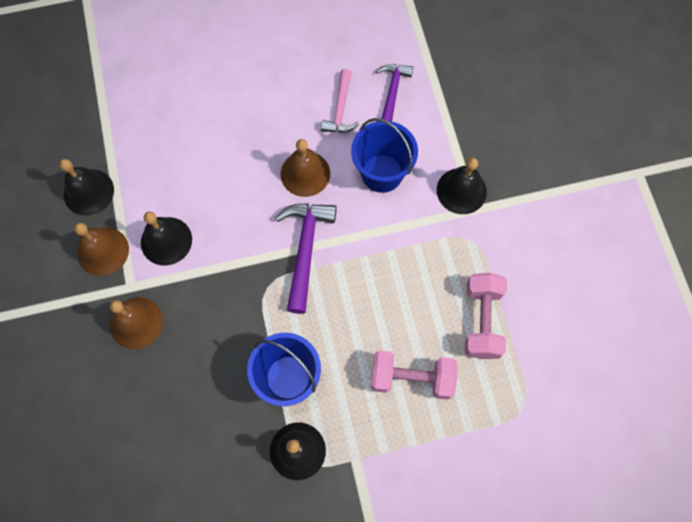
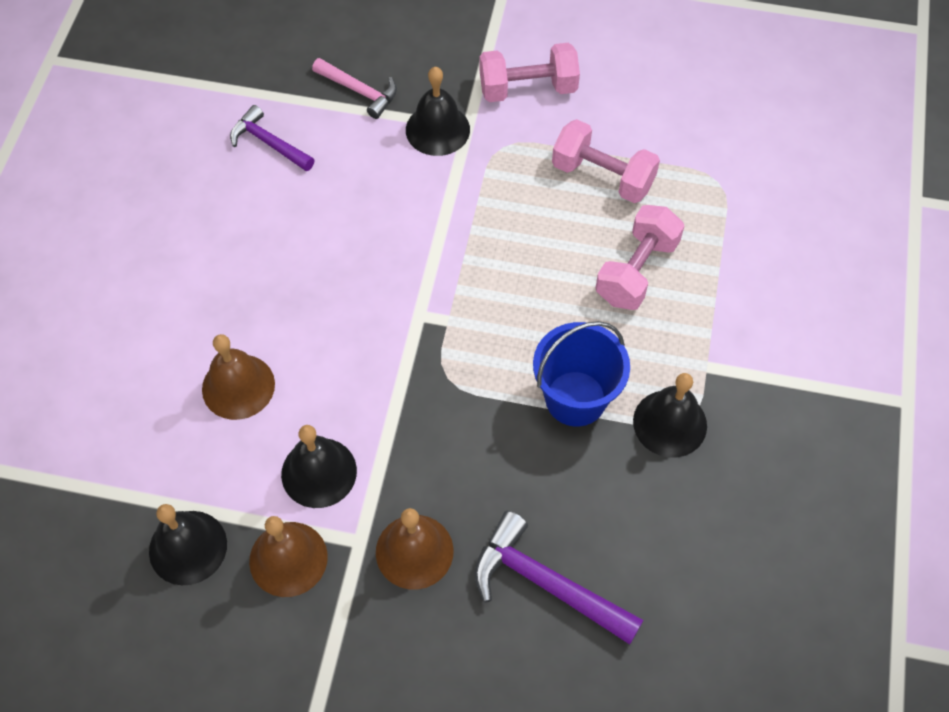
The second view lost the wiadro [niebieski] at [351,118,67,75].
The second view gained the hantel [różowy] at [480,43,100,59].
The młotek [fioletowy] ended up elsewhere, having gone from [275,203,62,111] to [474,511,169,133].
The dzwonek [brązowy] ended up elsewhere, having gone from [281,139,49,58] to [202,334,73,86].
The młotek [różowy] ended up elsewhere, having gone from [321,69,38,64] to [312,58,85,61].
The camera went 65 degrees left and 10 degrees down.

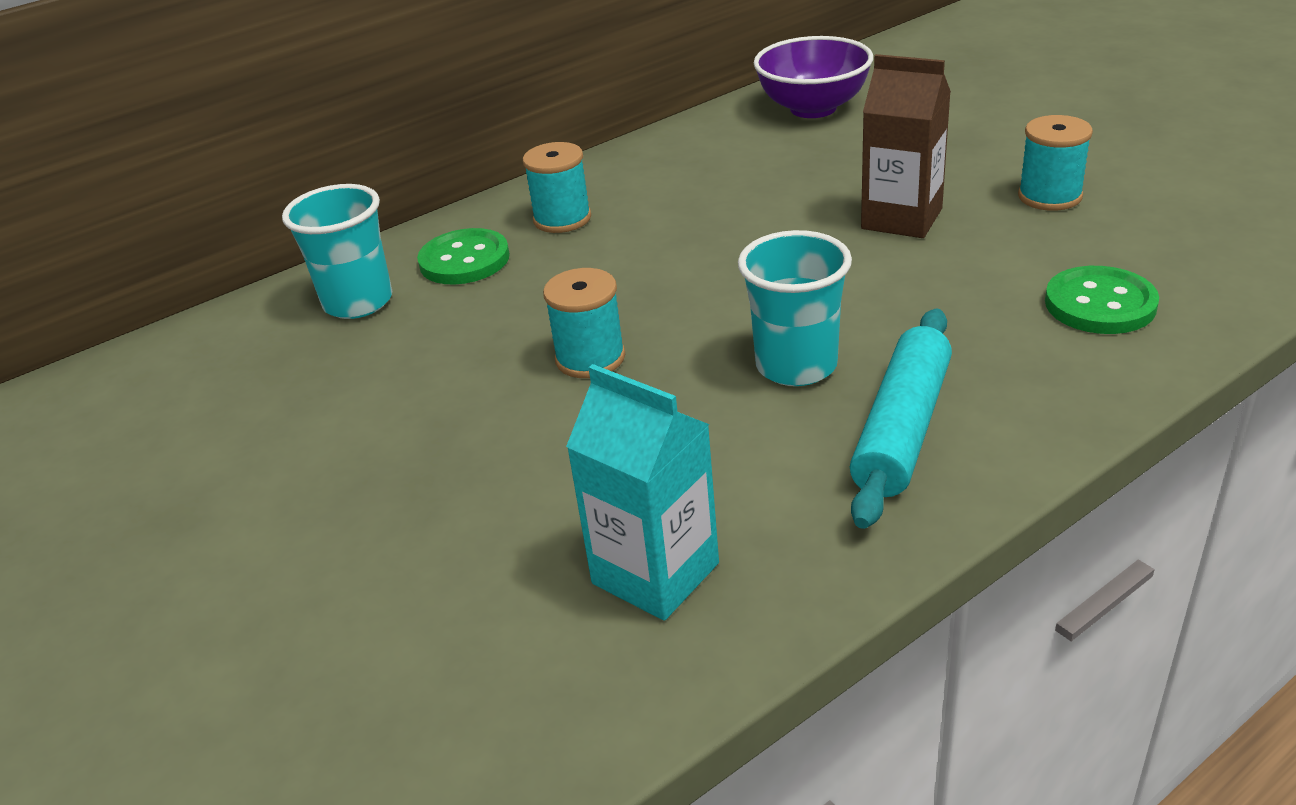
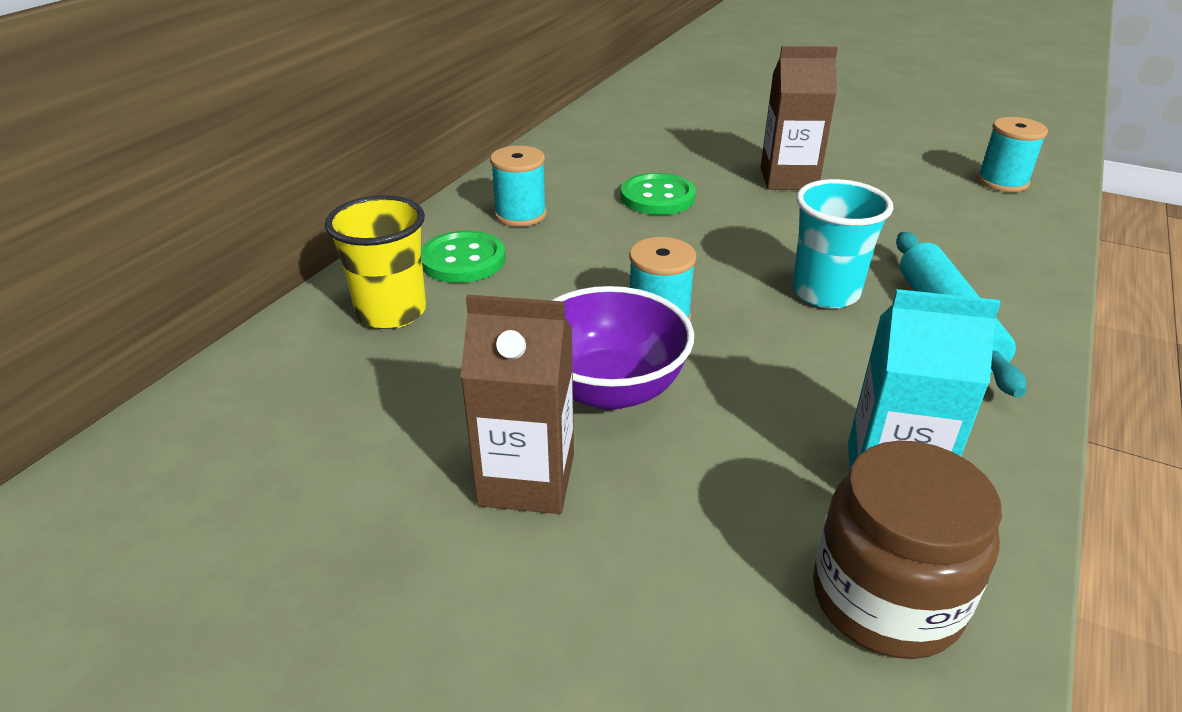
The second view gained the karton mleka [brązowy] at [460,295,114,219].
The second view gained the słoik [brązowy] at [813,441,189,218].
The miska [fioletowy] ended up elsewhere, having gone from [754,36,119,82] to [551,286,143,124].
The szpulka [turkusowy] ended up elsewhere, having gone from [1018,115,75,96] to [977,117,71,75].
The guzik [zielony] ended up elsewhere, having gone from [1045,266,114,68] to [621,173,75,42].
What was the szklanka [turkusowy] at [282,184,110,135] turned into the szklanka [żółty] at [325,195,101,134].
The camera went 30 degrees left and 0 degrees up.

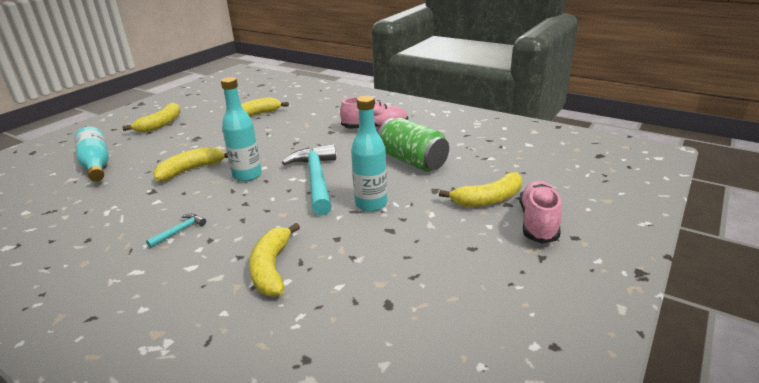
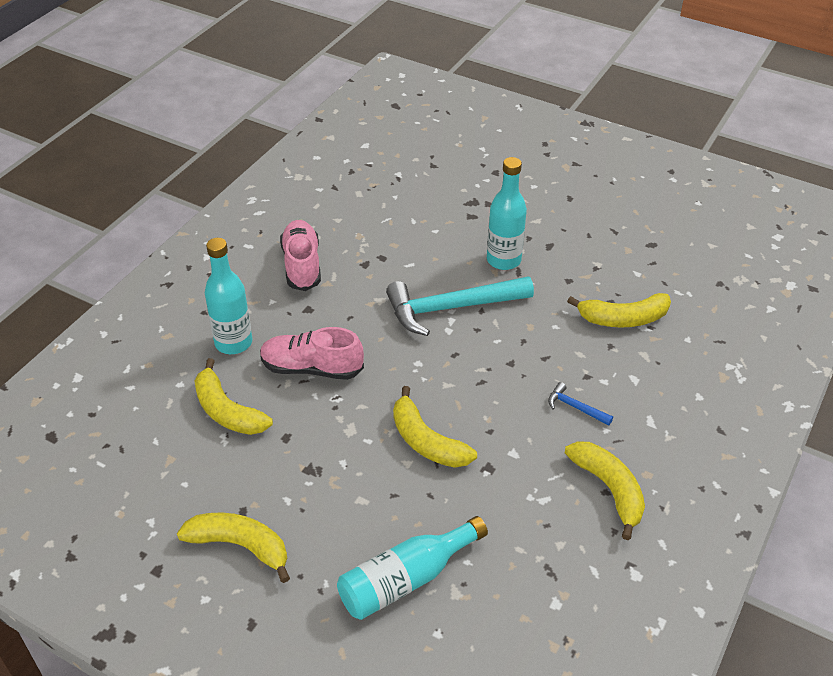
The second view lost the puszka [zielony] at [378,118,71,54].
The butelka [turkusowy] ended up elsewhere, having gone from [221,77,41,105] to [205,238,47,116].
The banan [żółty] ended up elsewhere, having gone from [439,172,83,35] to [565,441,80,99].
The but [różowy] ended up elsewhere, having gone from [520,181,42,63] to [260,327,104,53].
What was the młotek [turkusowy] at [146,214,60,34] turned into the młotek [niebieski] at [548,382,65,44].
The camera went 95 degrees left and 15 degrees up.

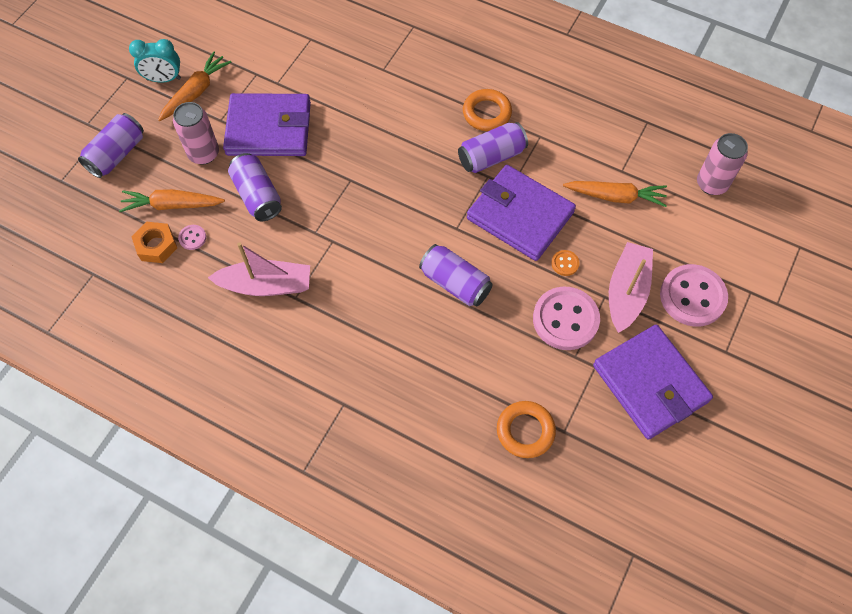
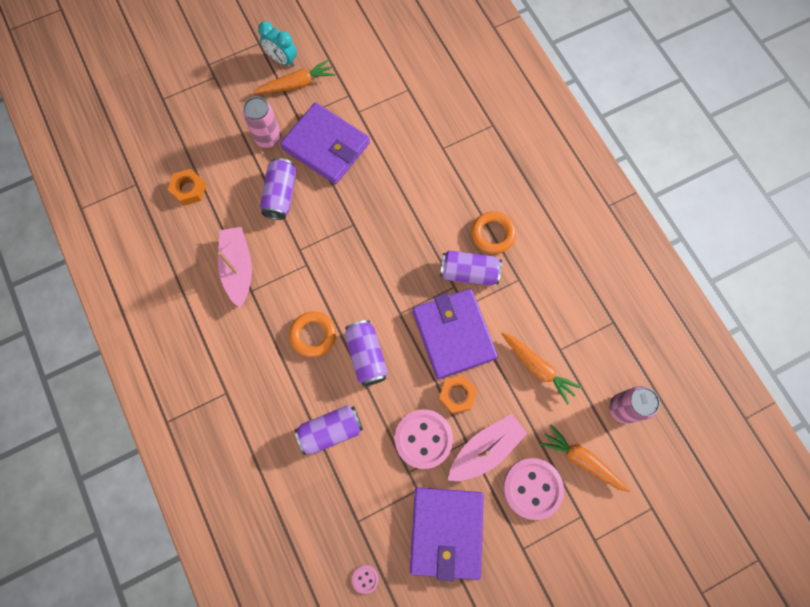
The puszka [fioletowy] ended up elsewhere, having gone from [78,113,66,65] to [294,405,69,50].
The marchewka [pomarańczowy] ended up elsewhere, having gone from [119,189,106,23] to [539,424,91,68].
The guzik [różowy] ended up elsewhere, having gone from [178,225,28,25] to [352,565,27,29].
The pierścień [pomarańczowy] ended up elsewhere, having gone from [497,401,59,57] to [289,311,47,46].
Where the guzik [pomarańczowy] stood at [551,250,28,26], the nakrętka [pomarańczowy] came to stand at [439,376,38,38].
The łódka [różowy] at [208,242,102,54] ended up facing another way, 135 degrees counterclockwise from before.
The camera went 35 degrees right and 10 degrees up.

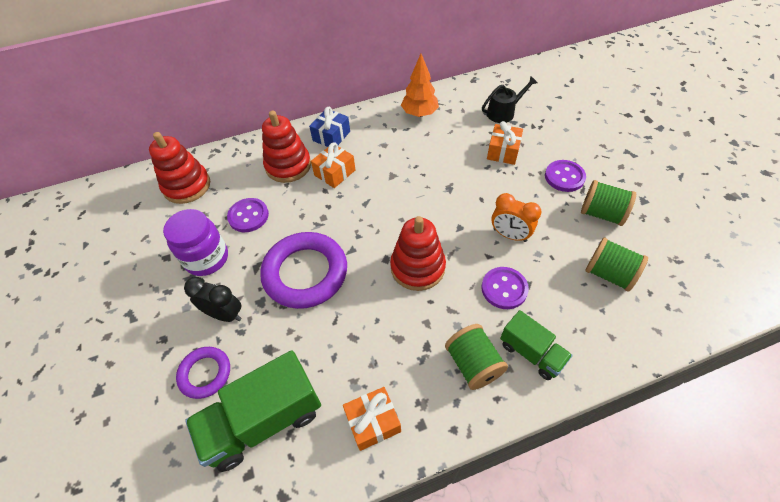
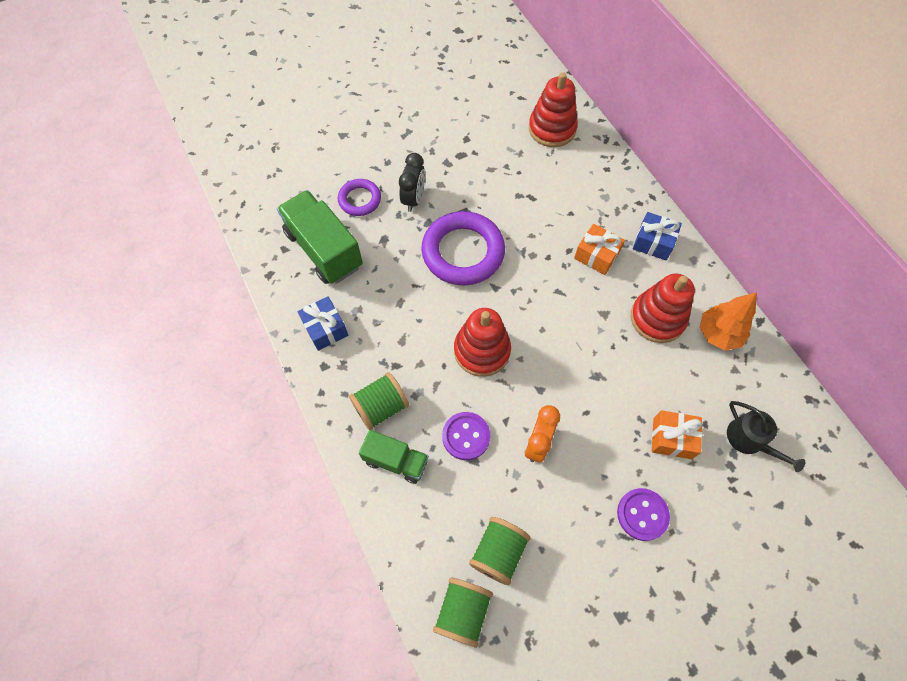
The second view lost the słoik [fioletowy] at [163,209,65,67].
The second view lost the guzik [fioletowy] at [227,198,42,34].
The zabawka nakładanka [czerwony] ended up elsewhere, having gone from [262,111,49,72] to [631,274,64,69].
The szpulka [zielony] ended up elsewhere, having gone from [581,180,55,46] to [433,578,60,70].
What was the prezent [pomarańczowy] at [343,387,58,64] turned into the prezent [niebieski] at [297,296,51,55].
The ciężarówka [zielony] at [500,310,73,70] ended up facing another way, 105 degrees counterclockwise from before.
The camera went 80 degrees right and 10 degrees up.

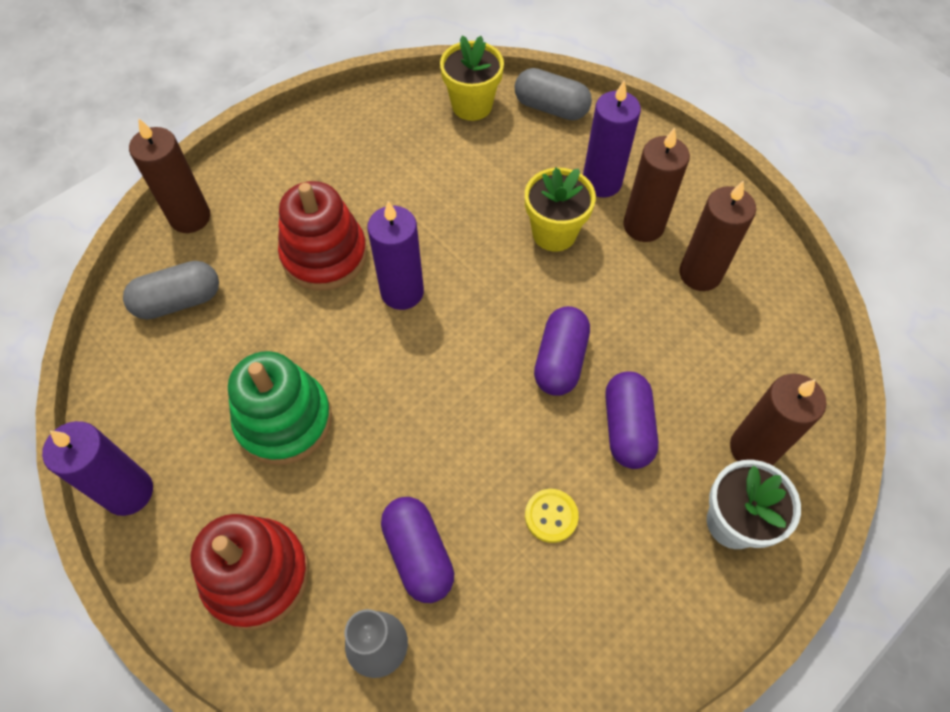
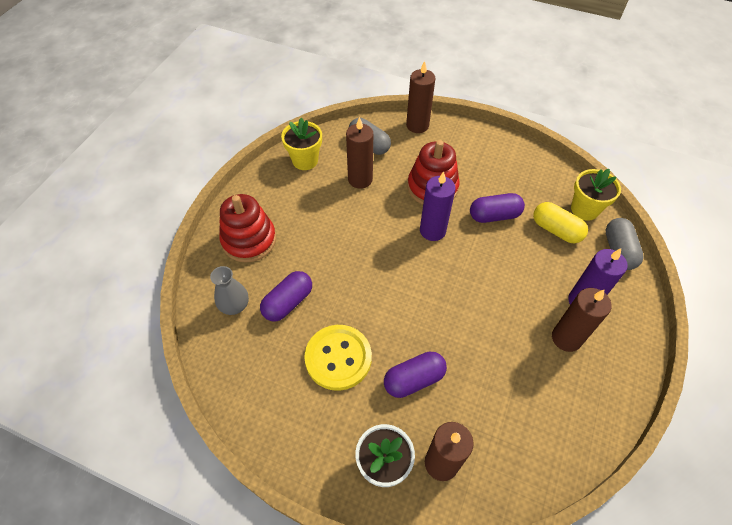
The second view lost the świeca [fioletowy] at [42,421,111,95].
The second view lost the zabawka nakładanka [zielony] at [228,351,104,114].
The second view gained the kapsułka [żółty] at [533,202,55,41].
The doniczka [żółty] ended up elsewhere, having gone from [525,168,71,84] to [281,118,41,52].
The kapsułka [fioletowy] ended up elsewhere, having gone from [534,306,56,90] to [470,193,55,30].
The świeca [brązowy] ended up elsewhere, having gone from [679,180,77,111] to [346,117,27,72].
The size of the guzik [żółty] at [525,489,54,54] changed by a factor of 2.04.
The camera went 65 degrees right and 5 degrees down.

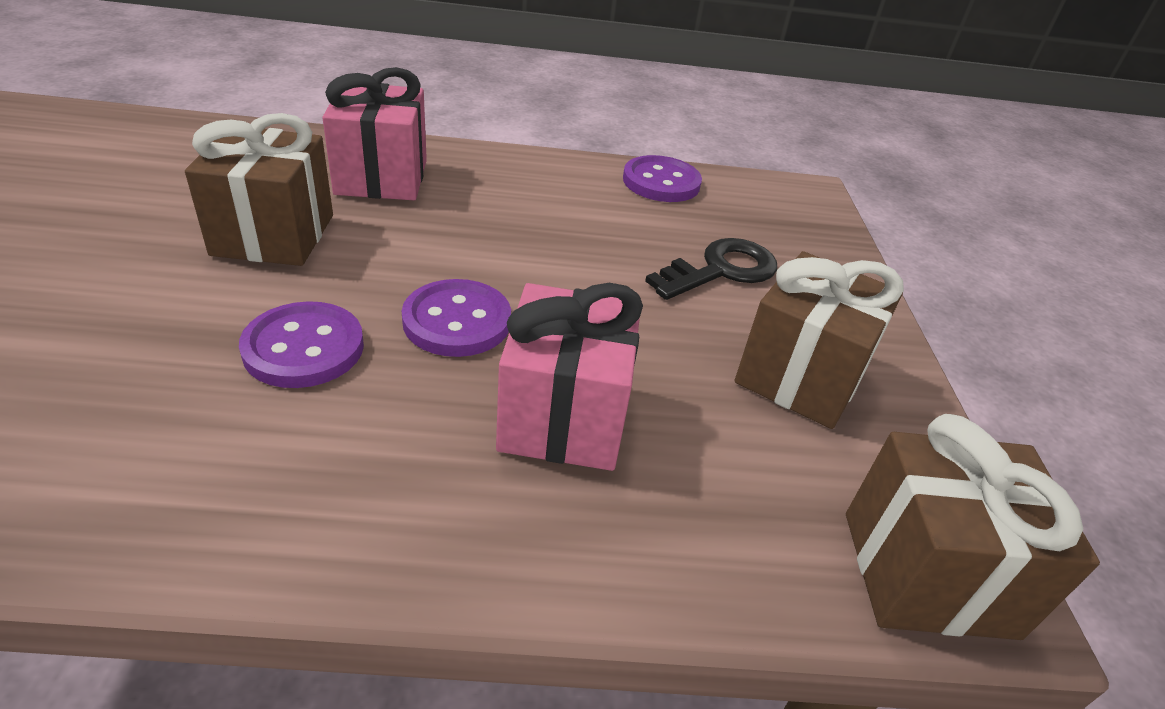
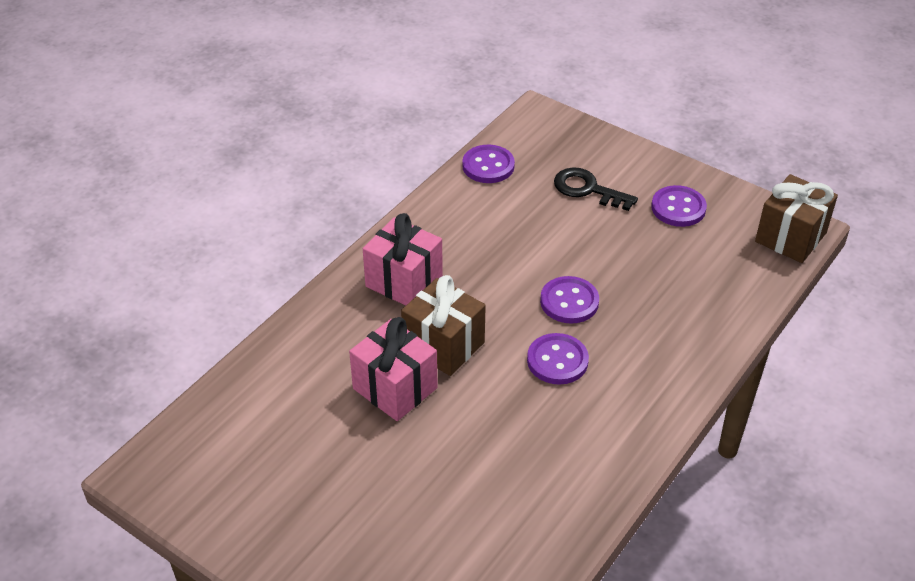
The prezent [różowy] ended up elsewhere, having gone from [496,283,147,188] to [349,317,89,104].
Where the prezent [brązowy] stood at [734,251,170,178], the guzik [fioletowy] came to stand at [651,185,56,42].
The klucz [czarny] at [645,238,132,62] ended up facing another way, 60 degrees counterclockwise from before.
The camera went 50 degrees left and 5 degrees up.

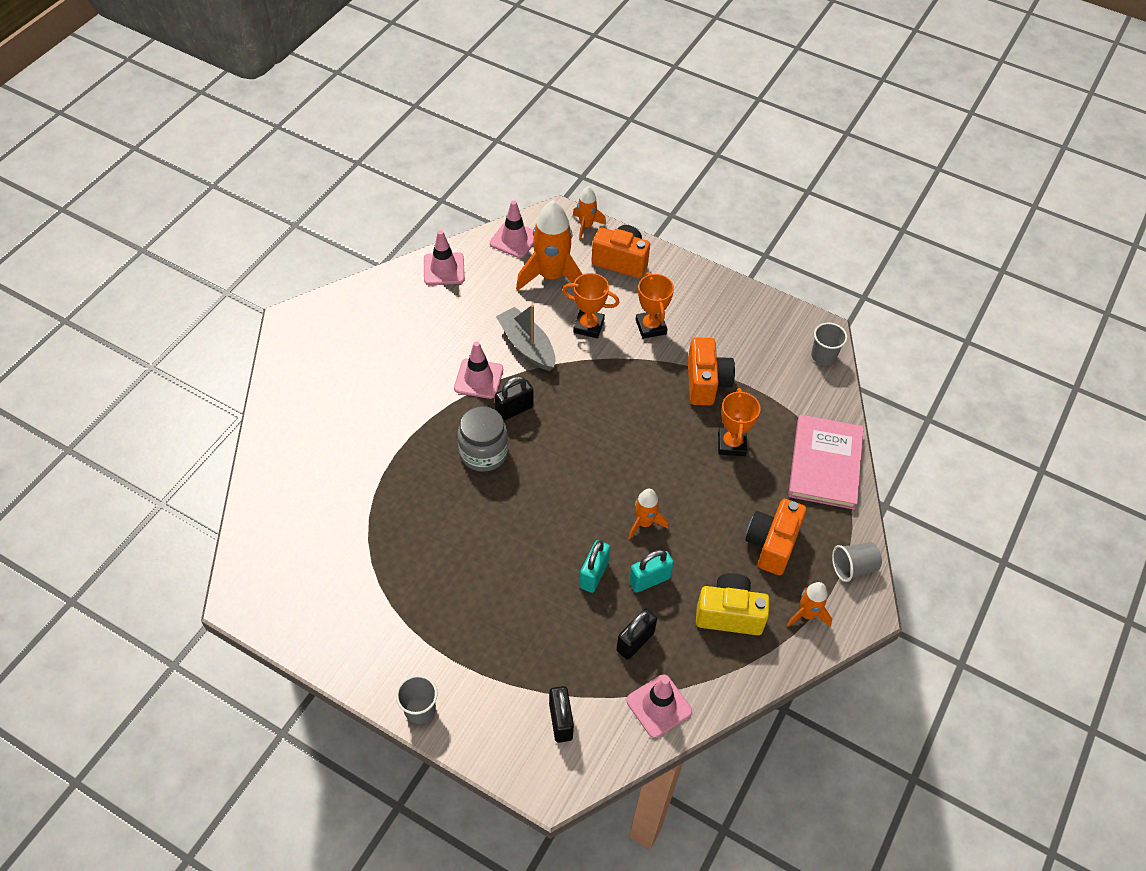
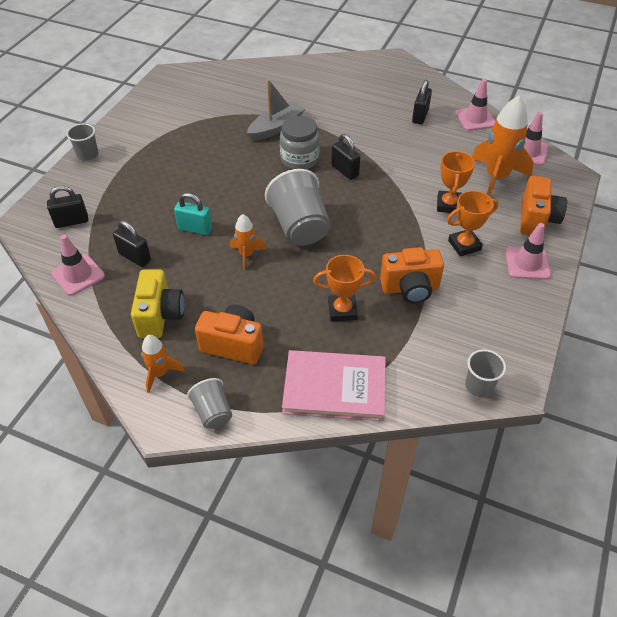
The second view lost the rakieta [pomarańczowy] at [573,186,33,54].
The second view lost the kłódka [turkusowy] at [629,550,45,43].
The second view gained the szklanka [szary] at [265,169,65,77].
The second view gained the kłódka [czarny] at [412,80,20,44].
The pachołek [różowy] ended up elsewhere, having gone from [454,341,49,58] to [505,223,46,57].
The łódka [szary] ended up elsewhere, having gone from [496,304,60,67] to [247,79,59,62].
The camera went 85 degrees right and 5 degrees down.

